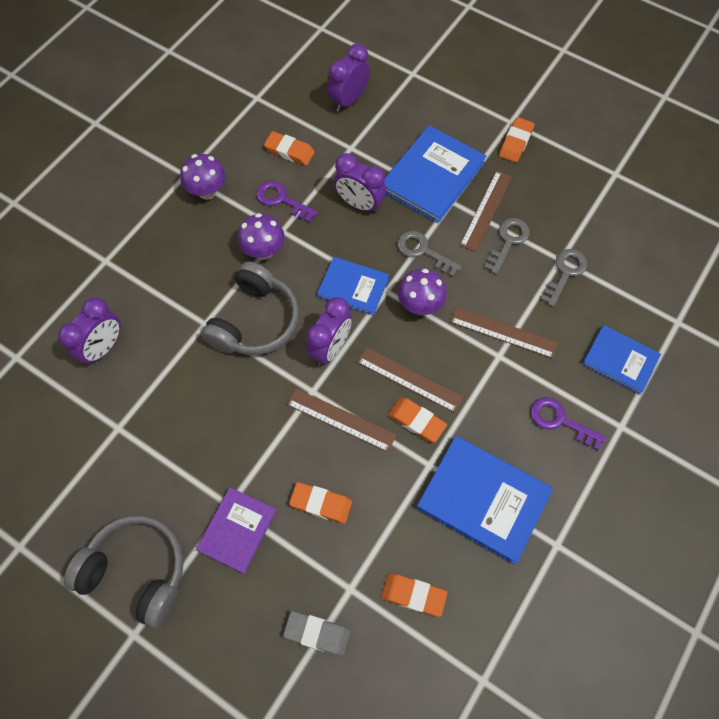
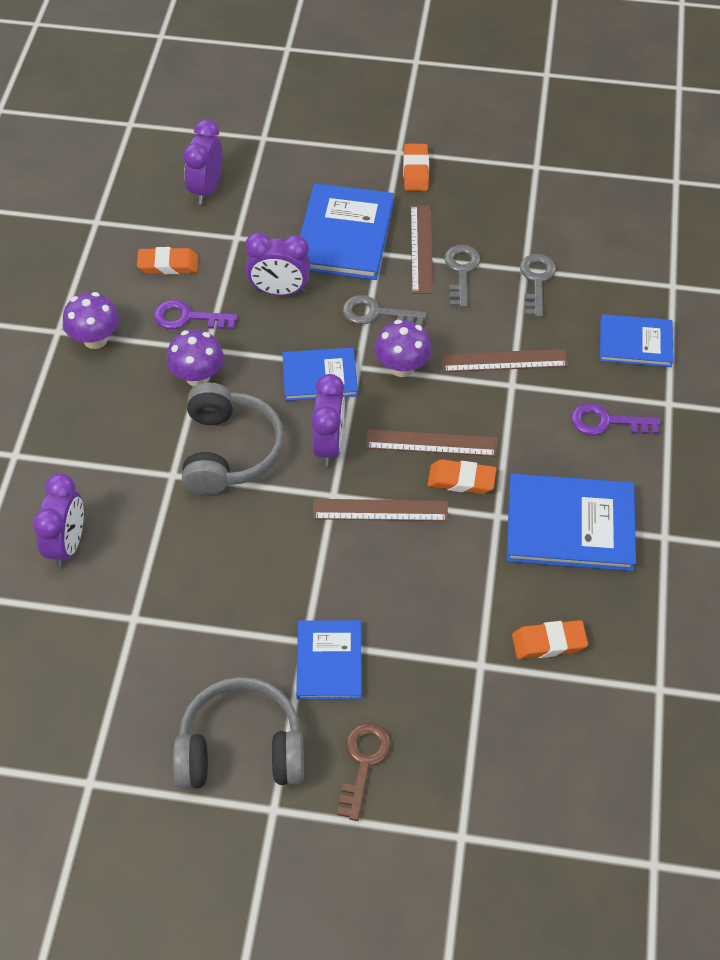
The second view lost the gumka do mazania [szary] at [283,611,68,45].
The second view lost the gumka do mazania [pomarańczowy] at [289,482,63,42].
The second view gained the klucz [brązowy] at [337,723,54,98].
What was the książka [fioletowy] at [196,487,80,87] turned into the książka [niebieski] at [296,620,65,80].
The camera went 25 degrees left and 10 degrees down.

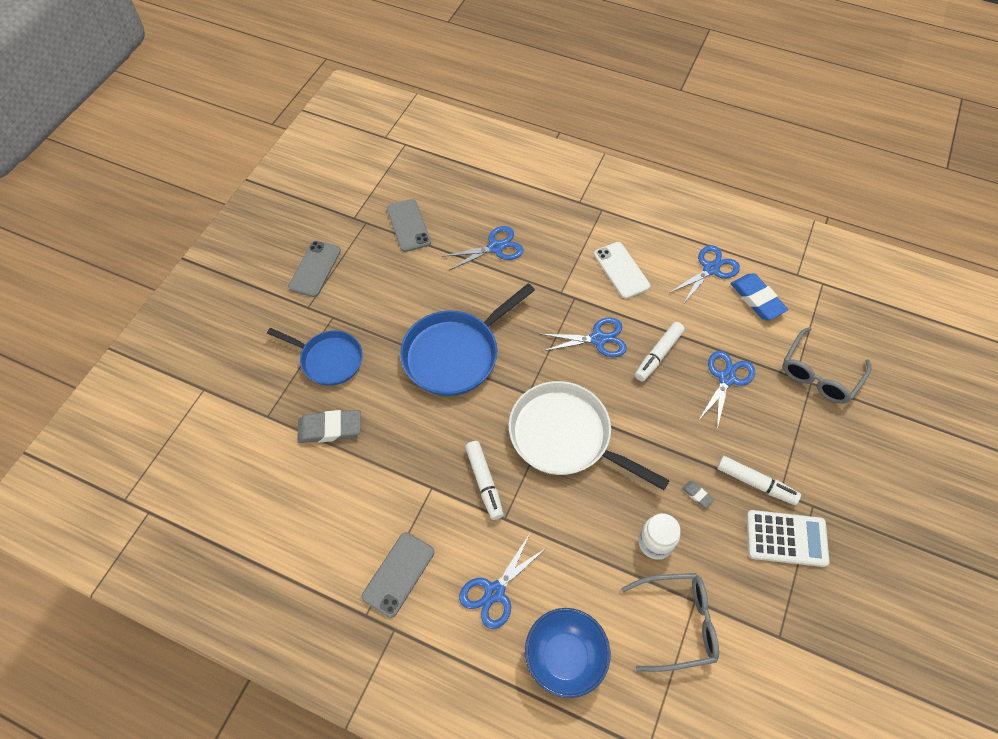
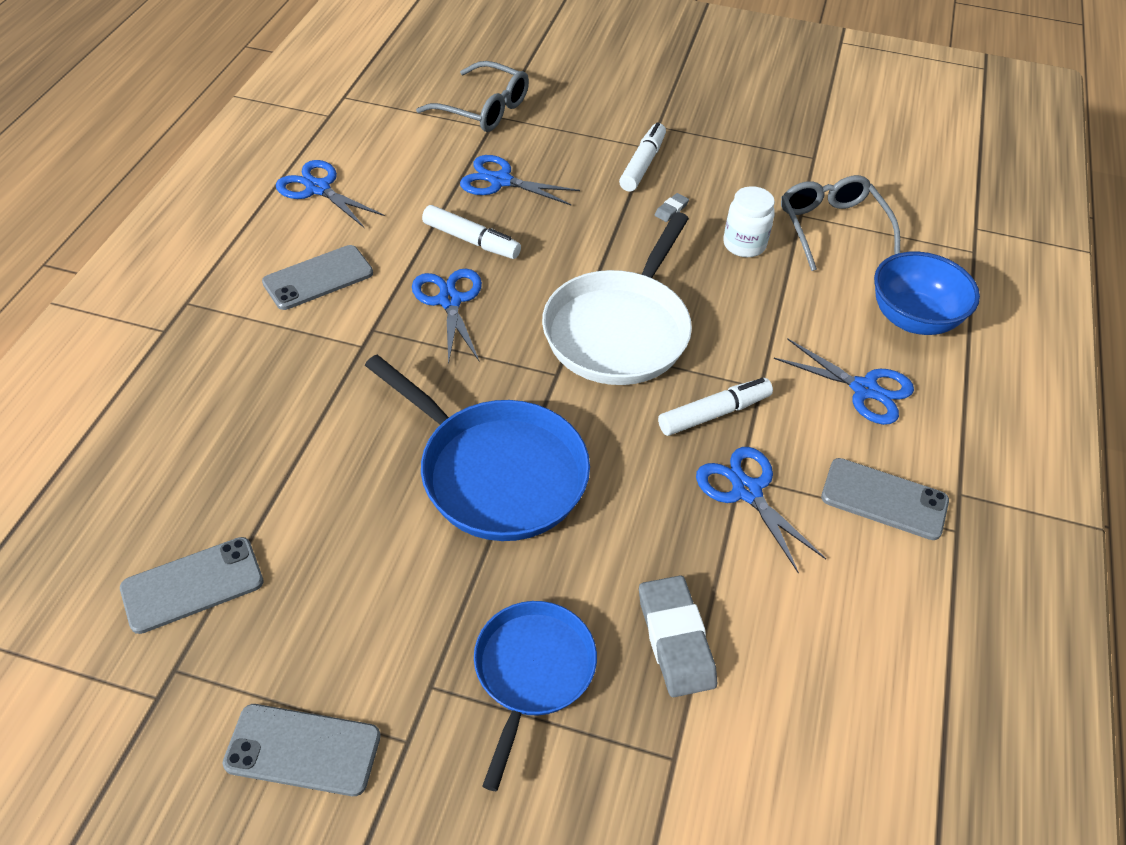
The second view lost the gumka do mazania [niebieski] at [731,274,57,46].
The second view lost the kalkulator [biały] at [747,510,83,57].
The nożyczki [niebieski] ended up elsewhere, having gone from [442,226,81,44] to [696,447,130,126].
What was the telefon [biały] at [594,242,56,57] turned into the telefon [szary] at [262,245,111,65].
The camera went 100 degrees left and 10 degrees down.

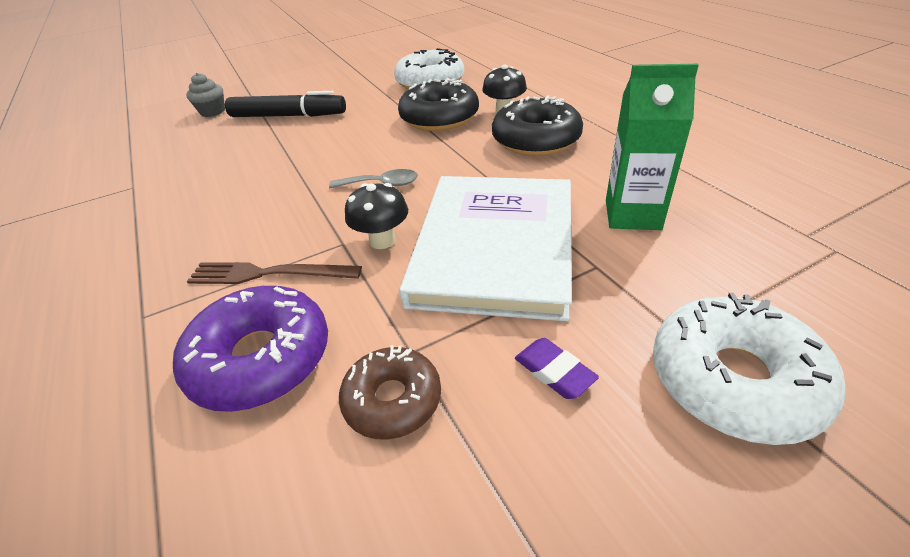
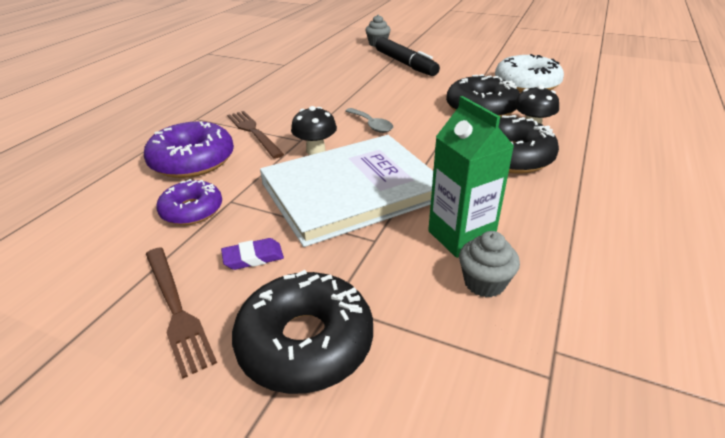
The second view gained the widelec [brązowy] at [146,247,71,132].
The second view gained the muffinka [szary] at [459,231,61,66].
What was the donut [brązowy] at [339,345,102,95] turned into the donut [fioletowy] at [156,179,66,46].
What was the donut [biały] at [653,293,192,152] turned into the donut [czarny] at [232,270,141,124].
The gumka do mazania [fioletowy] at [515,338,84,61] ended up facing another way, 60 degrees clockwise from before.
The camera went 50 degrees right and 5 degrees down.

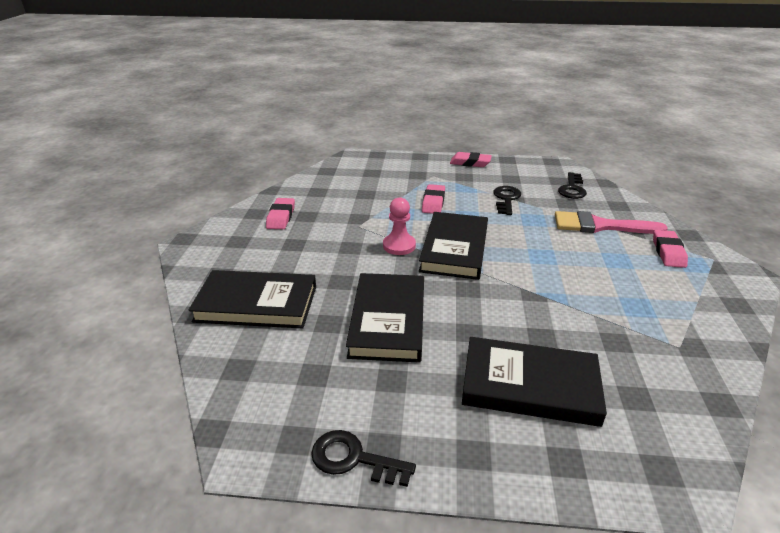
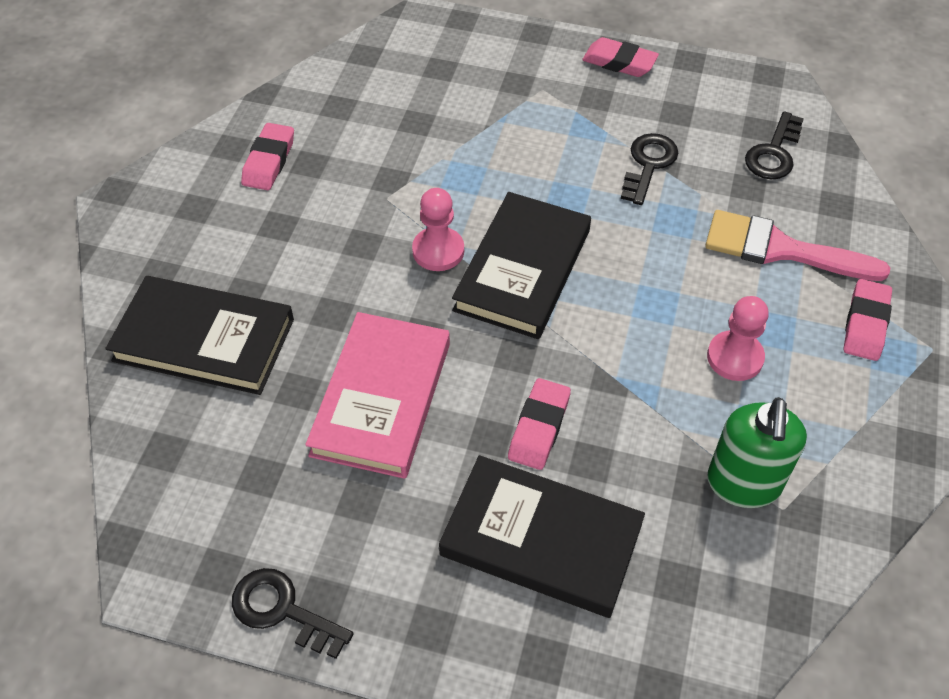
The second view gained the pionek [różowy] at [707,296,62,85].
The second view gained the dozownik mydła [zielony] at [707,397,100,111].
The gumka do mazania [różowy] ended up elsewhere, having gone from [422,184,23,30] to [508,378,63,92].
What was the książka [czarny] at [346,273,78,90] turned into the książka [różowy] at [305,312,145,167].
The camera went 10 degrees right and 20 degrees up.

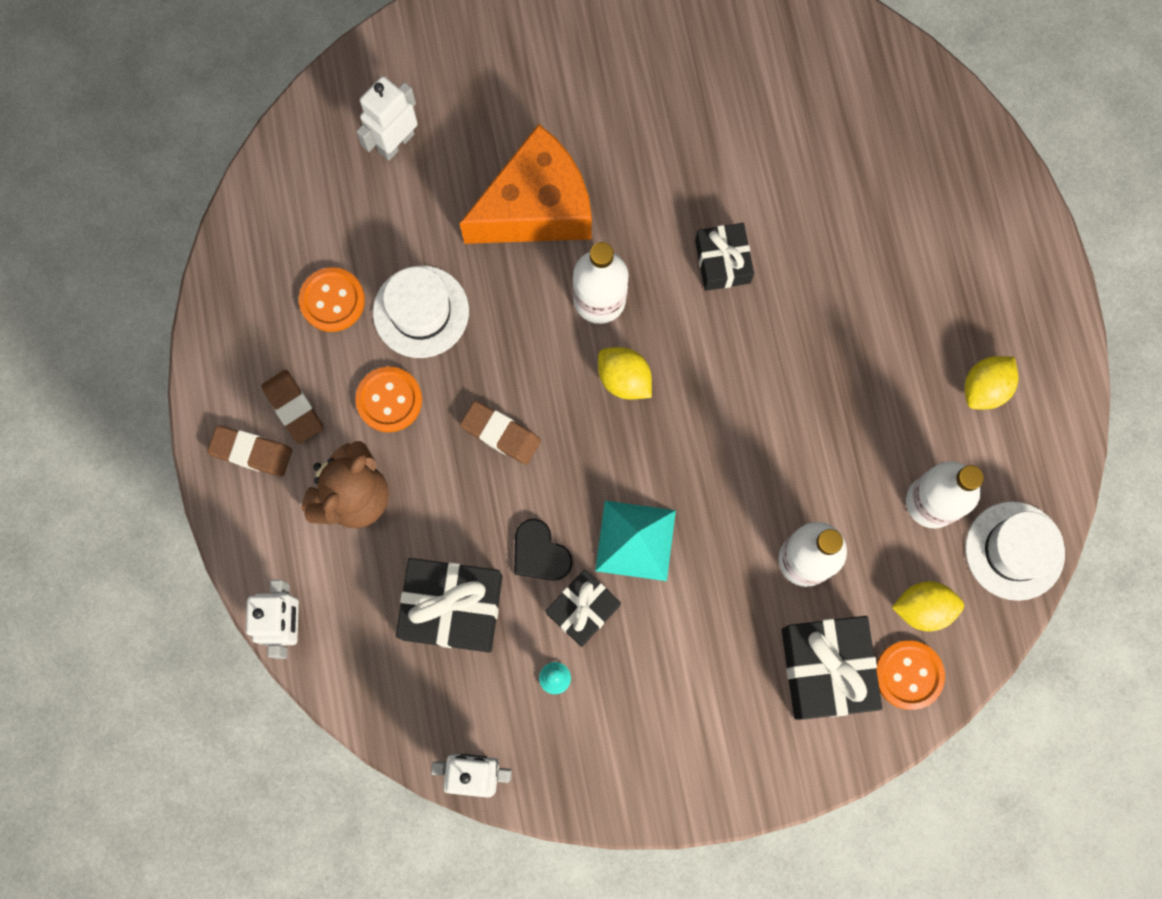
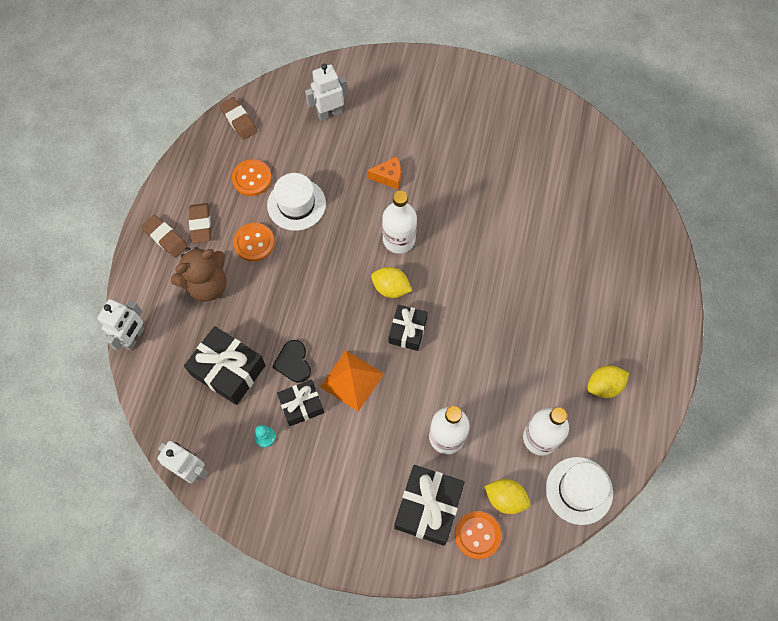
The gumka do mazania [brązowy] ended up elsewhere, having gone from [460,401,81,64] to [219,97,38,43].
The prezent [czarny] ended up elsewhere, having gone from [695,223,59,68] to [389,305,39,46].
What was the piramida [turkusowy] at [595,501,81,80] turned into the piramida [pomarańczowy] at [320,350,64,62].
The cytryna [żółty] at [598,347,54,53] ended up facing another way, 45 degrees counterclockwise from before.
The size of the ser [pomarańczowy] at [460,124,132,120] changed by a factor of 0.43.
The camera went 25 degrees right and 10 degrees down.

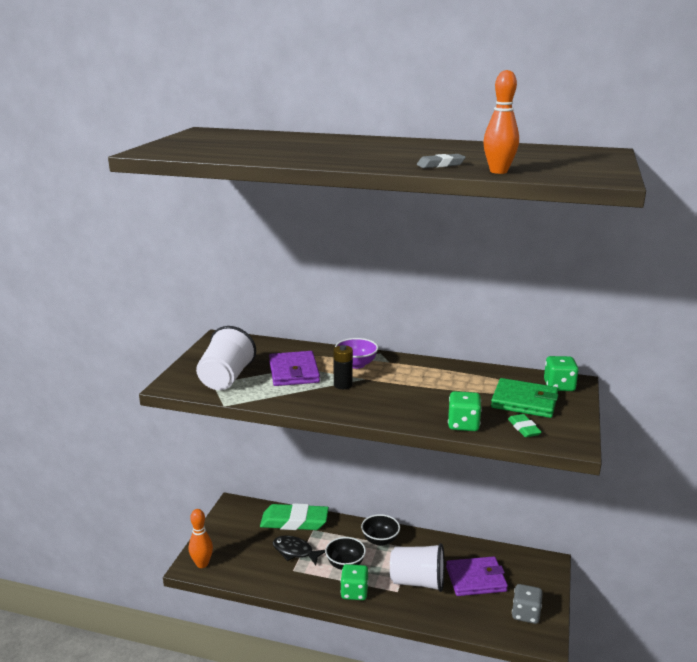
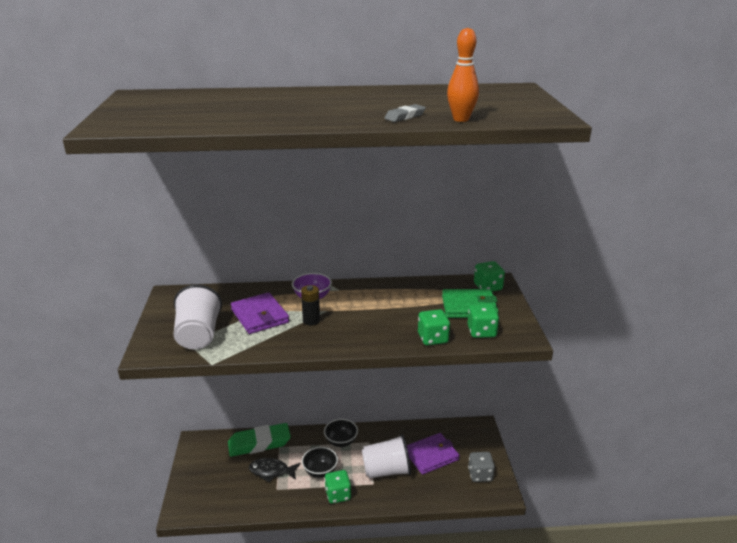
The second view lost the kręgiel [pomarańczowy] at [189,509,24,59].
Where the gumka do mazania [zielony] stood at [508,414,34,23], the kostka do gry [zielony] came to stand at [467,304,32,34].
The camera went 20 degrees left and 5 degrees up.

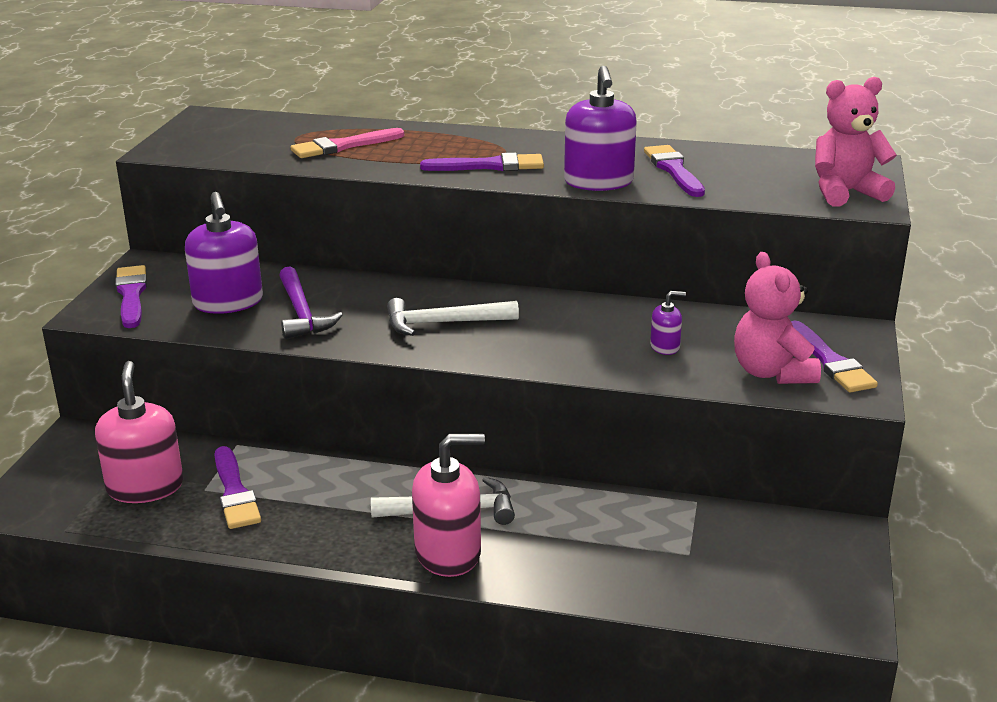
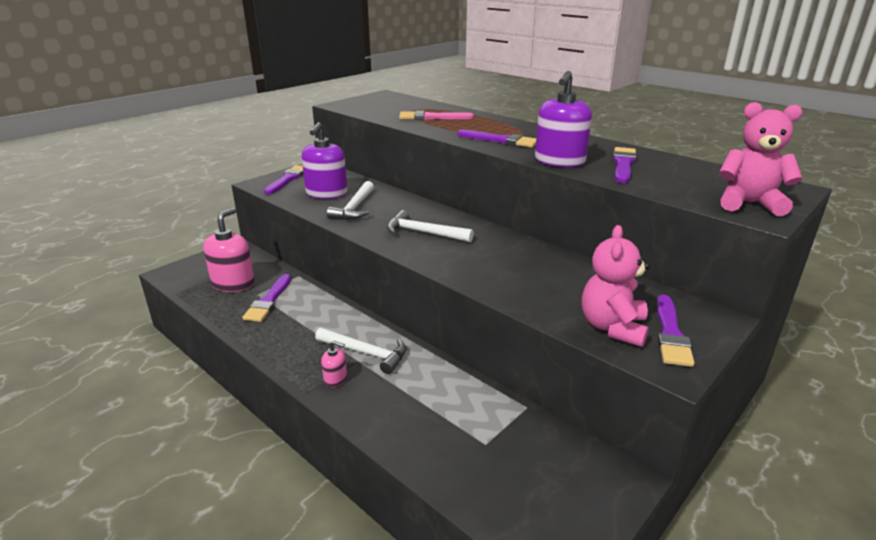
The second view lost the dozownik mydła [fioletowy] at [650,291,36,64].
What was the młotek [fioletowy] at [279,267,64,72] turned into the młotek [biały] at [327,181,47,39].
The size of the dozownik mydła [różowy] at [412,434,73,143] changed by a factor of 0.49.
The camera went 30 degrees right and 0 degrees up.

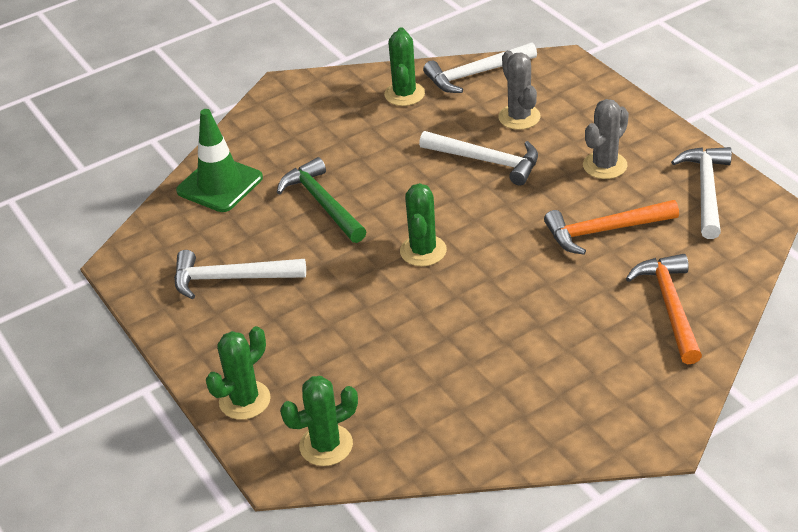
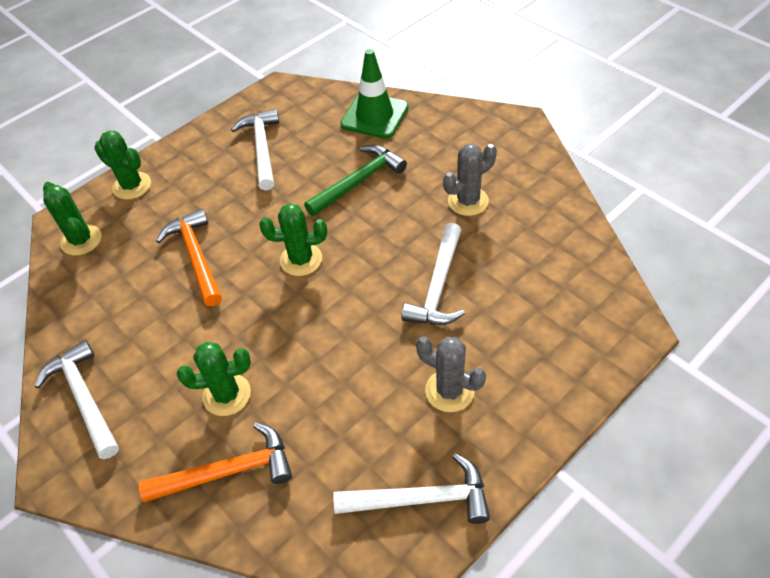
The kaktus [zielony] ended up elsewhere, having gone from [384,28,41,78] to [177,342,74,74].
The młotek [biały] ended up elsewhere, having gone from [423,42,114,51] to [35,340,84,119].
The kaktus [szary] ended up elsewhere, having gone from [498,50,43,80] to [443,143,54,73].
The młotek [pomarańczowy] ended up elsewhere, having gone from [544,200,135,55] to [156,209,66,97].
The camera went 80 degrees right and 10 degrees up.

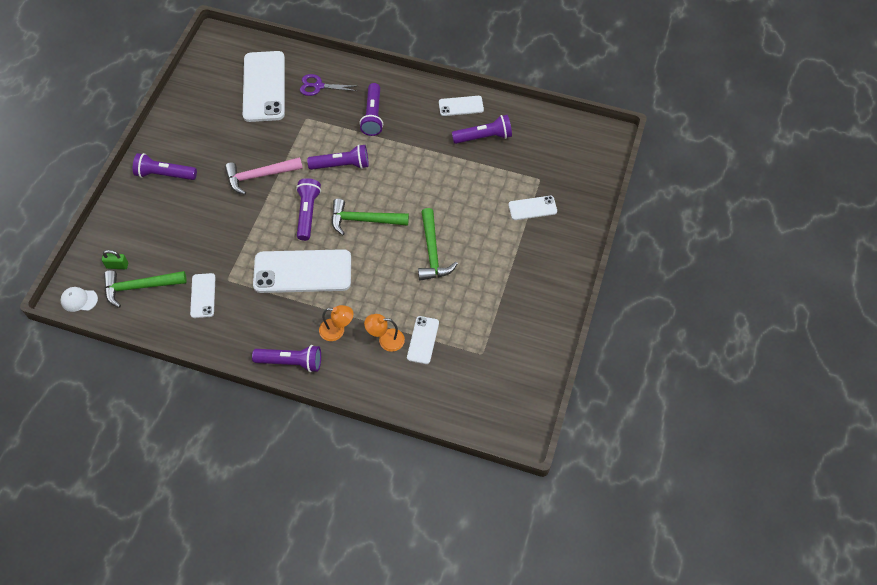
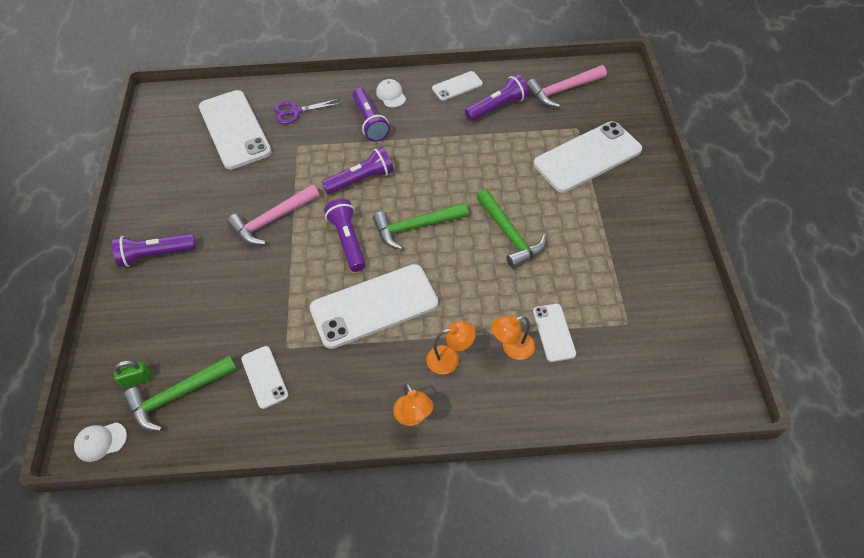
The second view gained the czapka [biały] at [376,79,30,28].
The second view gained the młotek [różowy] at [527,65,80,42].
Where the latarka [fioletowy] stood at [252,345,69,27], the lampka [pomarańczowy] came to stand at [393,383,41,43].
The size of the telefon [biały] at [509,196,48,24] changed by a factor of 2.00.
The camera went 20 degrees left and 5 degrees down.

